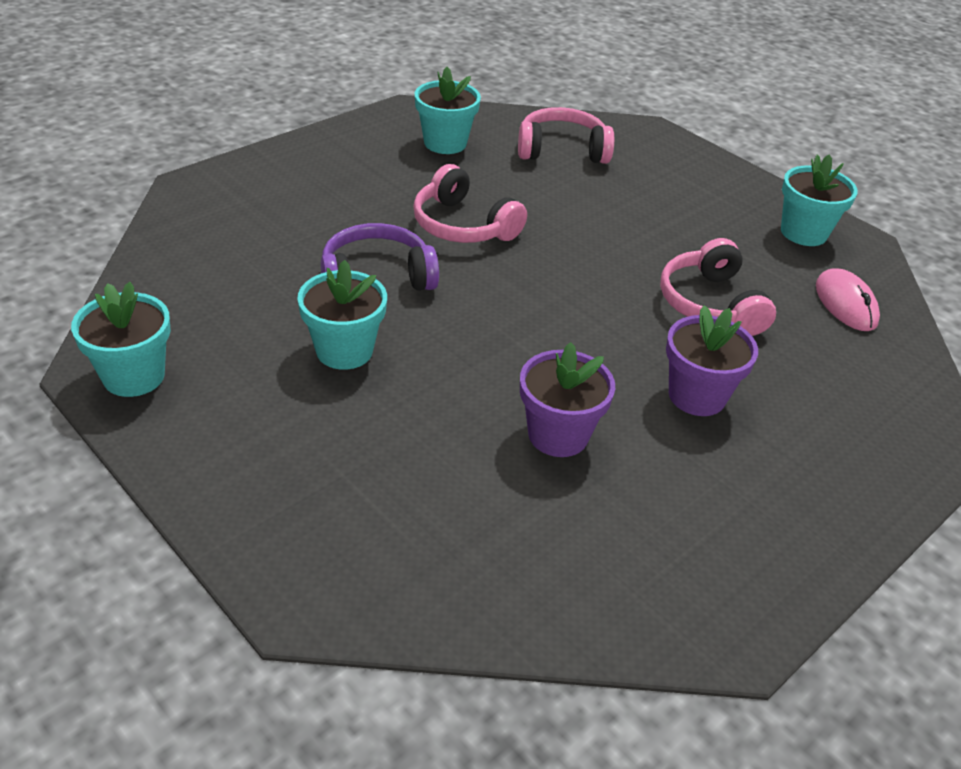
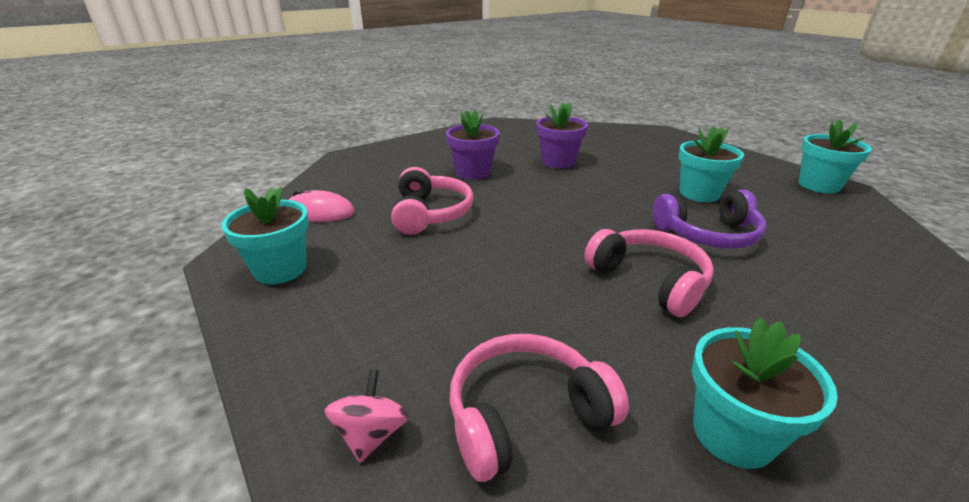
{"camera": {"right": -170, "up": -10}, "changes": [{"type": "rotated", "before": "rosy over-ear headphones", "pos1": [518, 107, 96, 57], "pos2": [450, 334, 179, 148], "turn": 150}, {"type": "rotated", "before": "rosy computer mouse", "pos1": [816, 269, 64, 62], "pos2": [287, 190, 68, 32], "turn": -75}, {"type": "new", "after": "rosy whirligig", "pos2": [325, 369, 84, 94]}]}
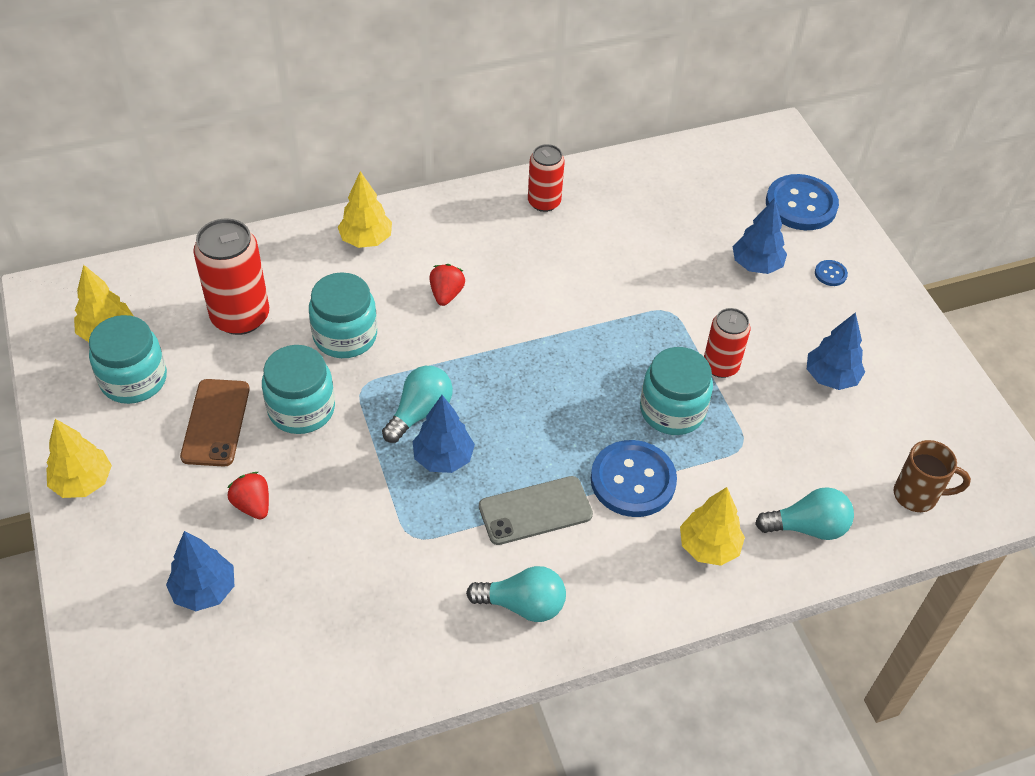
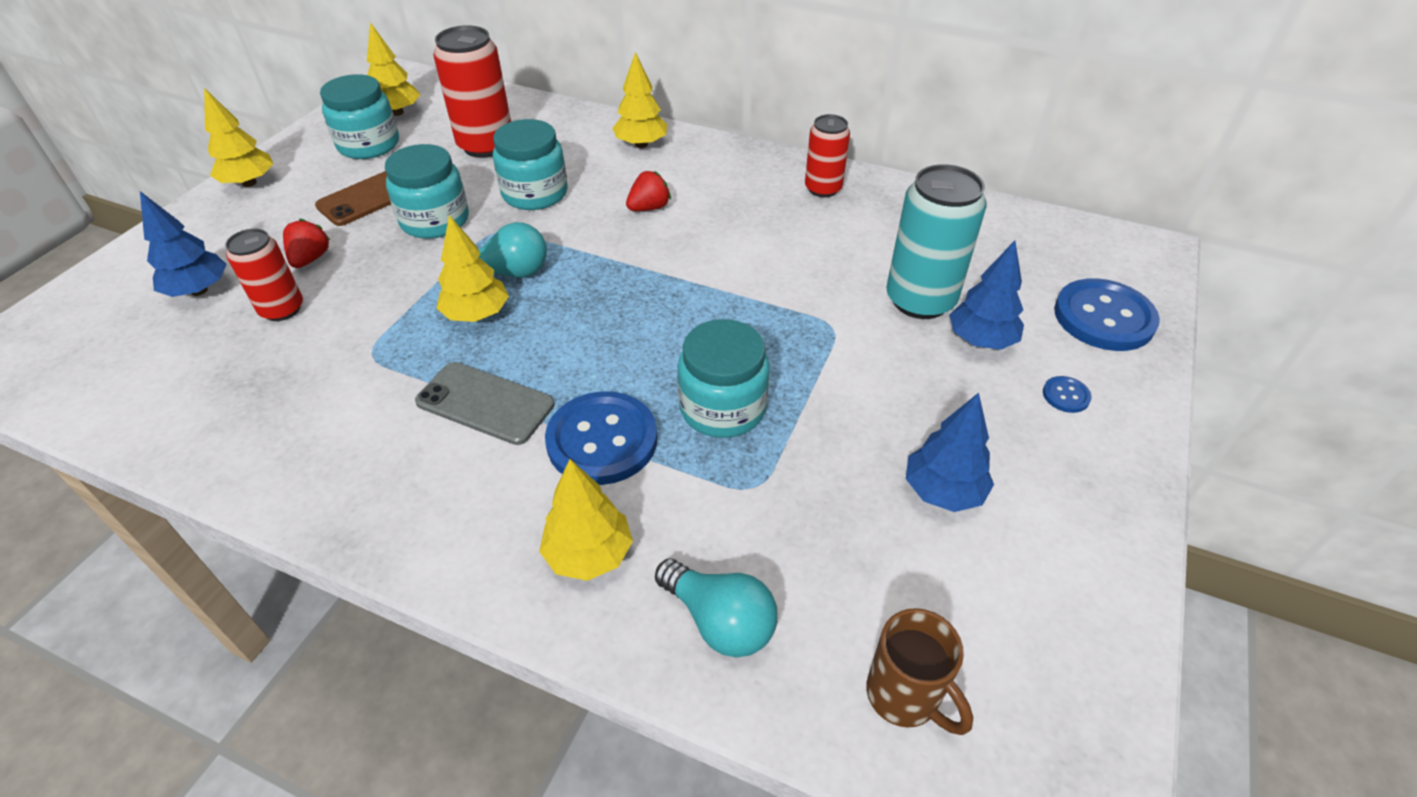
{"camera": {"right": 45, "up": -5}, "changes": [{"type": "repainted", "before": "royal blue fir tree", "after": "yellow fir tree", "pos1": [413, 395, 62, 78], "pos2": [436, 215, 73, 107]}, {"type": "gone", "before": "teal bulb", "pos1": [466, 566, 100, 56]}, {"type": "shifted", "before": "crimson tin", "pos1": [704, 308, 47, 70], "pos2": [225, 229, 78, 92]}, {"type": "new", "after": "teal tin", "pos2": [886, 164, 100, 155]}]}
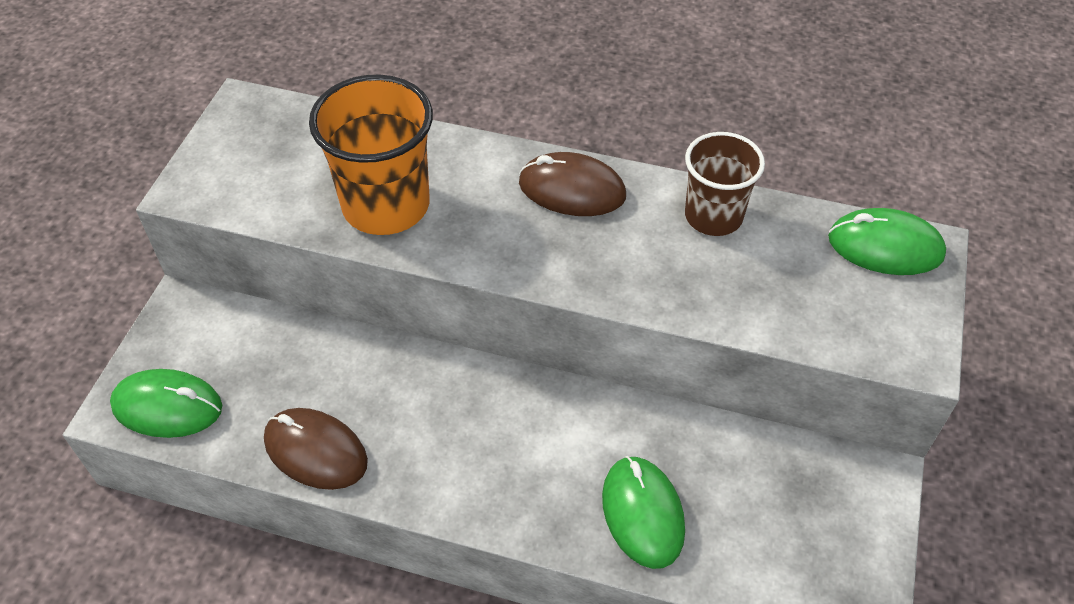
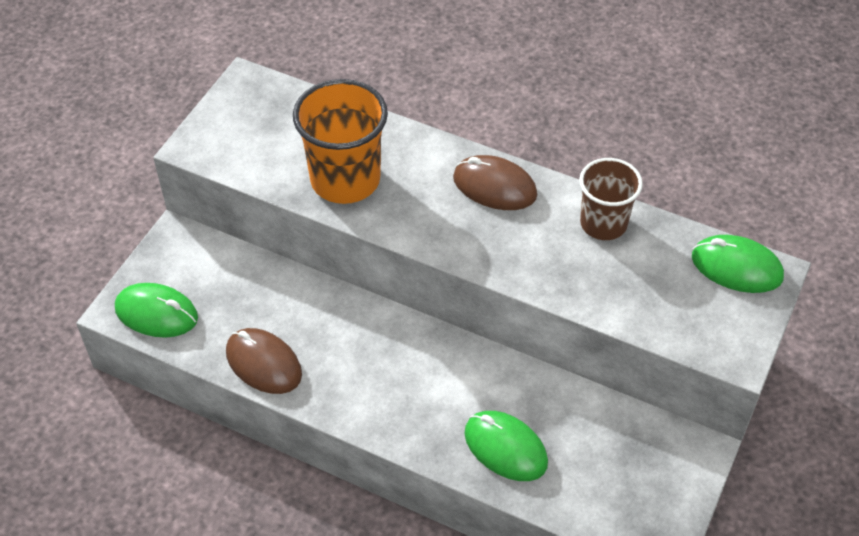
{"camera": {"right": 10, "up": 0}, "changes": [{"type": "rotated", "before": "emerald computer mouse", "pos1": [602, 456, 83, 113], "pos2": [464, 411, 84, 70], "turn": -45}]}
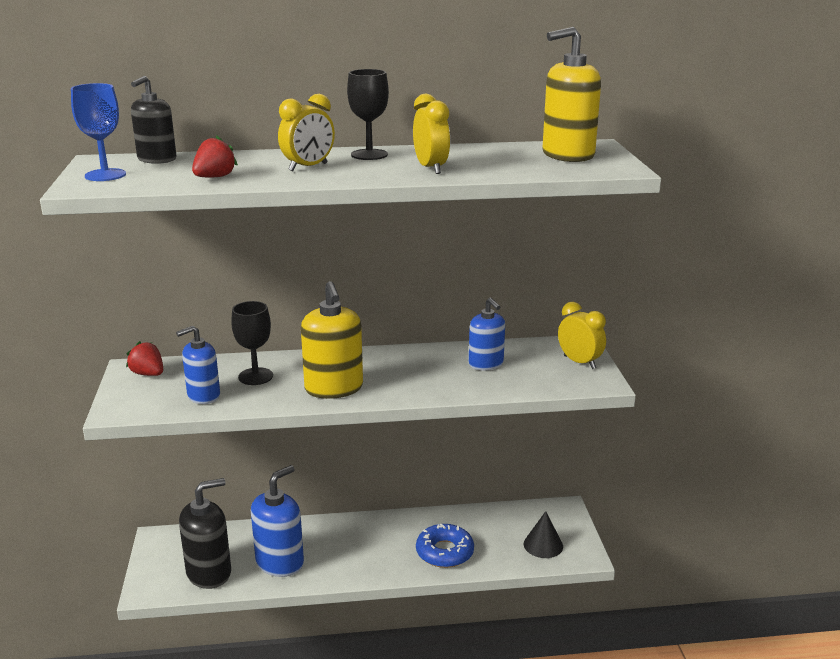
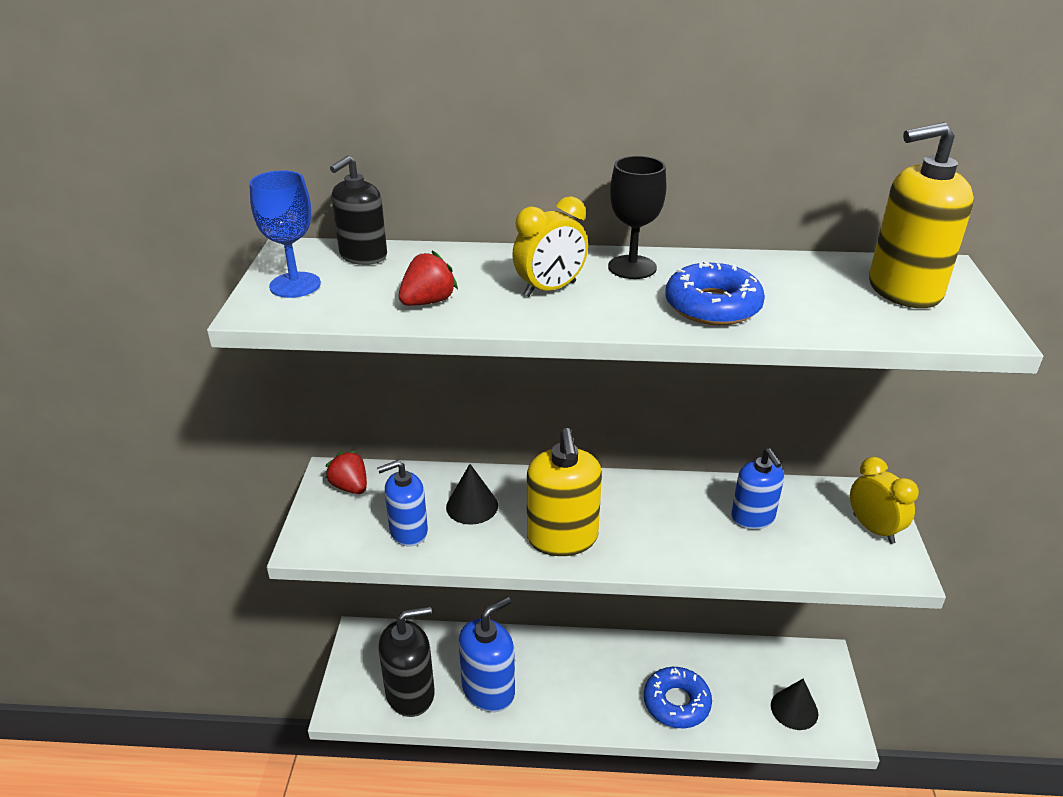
{"camera": {"right": 10, "up": 10}, "changes": [{"type": "swapped", "before": "black wine glass", "after": "black cone", "pos1": [231, 301, 42, 84], "pos2": [446, 464, 52, 61]}, {"type": "swapped", "before": "yellow alarm clock", "after": "royal blue doughnut", "pos1": [413, 94, 37, 80], "pos2": [665, 261, 100, 64]}]}
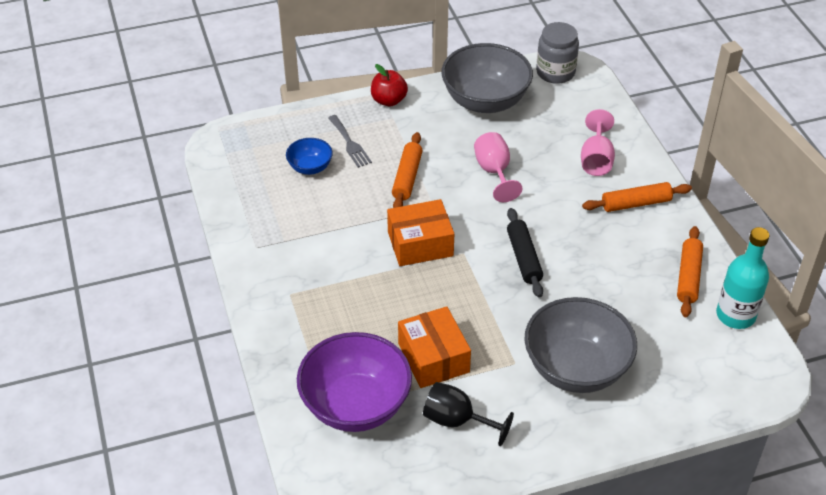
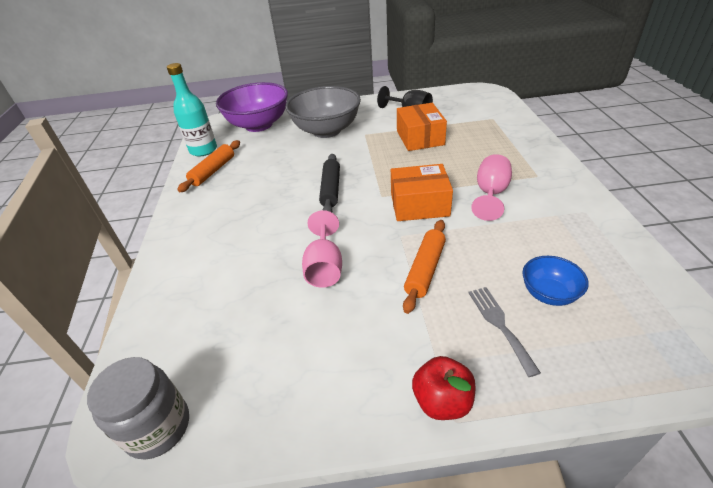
{"camera": {"right": -165, "up": -5}, "changes": [{"type": "shifted", "before": "violet deep dish", "pos1": [297, 332, 115, 100], "pos2": [216, 82, 72, 50]}, {"type": "gone", "before": "ash-grey deep dish", "pos1": [441, 43, 92, 70]}, {"type": "shifted", "before": "rosy wine glass", "pos1": [581, 109, 34, 67], "pos2": [471, 154, 41, 67]}, {"type": "gone", "before": "orange-coloured dough roller", "pos1": [582, 182, 110, 30]}]}
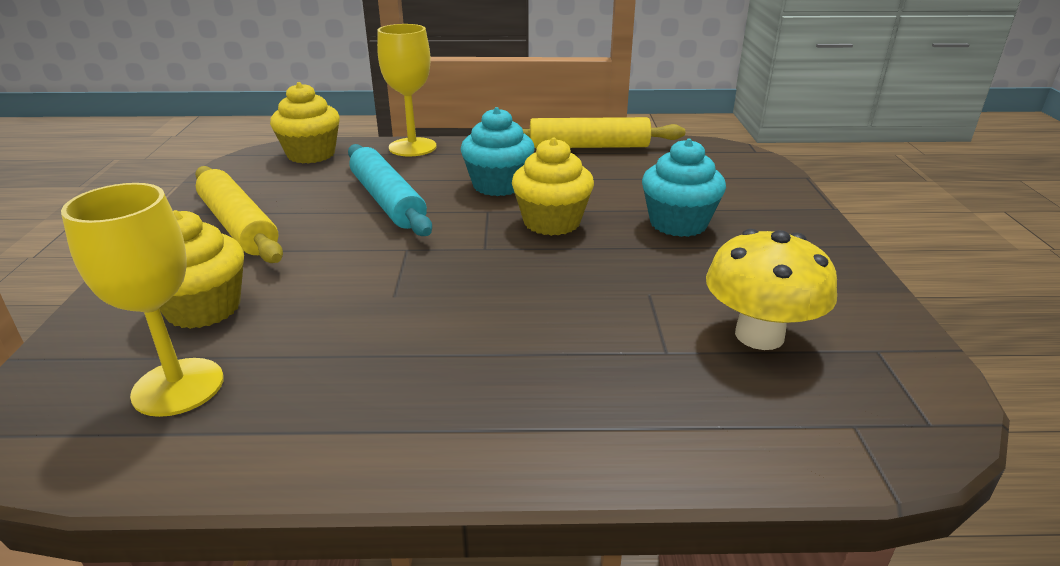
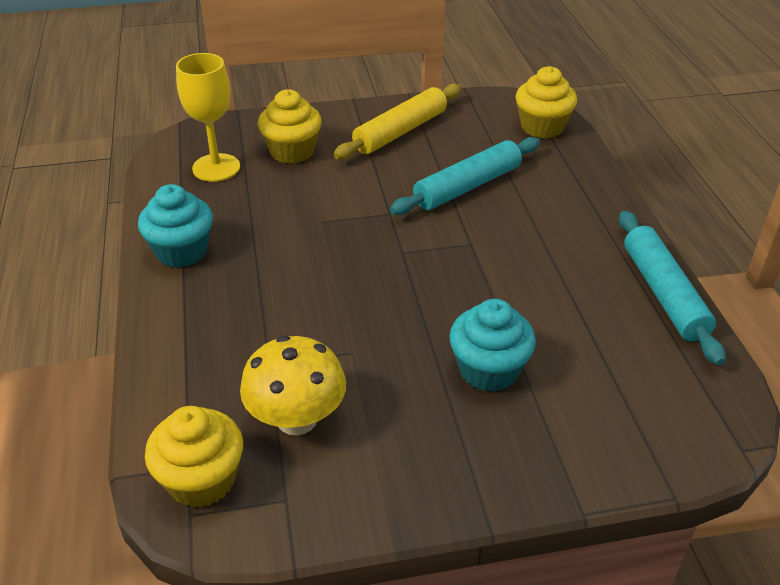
{"camera": {"right": 80, "up": 10}, "changes": [{"type": "gone", "before": "yellow wine glass", "pos1": [377, 24, 60, 132]}, {"type": "shifted", "before": "teal muffin", "pos1": [461, 107, 74, 89], "pos2": [138, 184, 75, 84]}, {"type": "shifted", "before": "yellow muffin", "pos1": [512, 138, 82, 98], "pos2": [145, 406, 98, 102]}, {"type": "repainted", "before": "yellow dough roller", "after": "teal dough roller", "pos1": [523, 117, 162, 31], "pos2": [619, 211, 107, 154]}]}
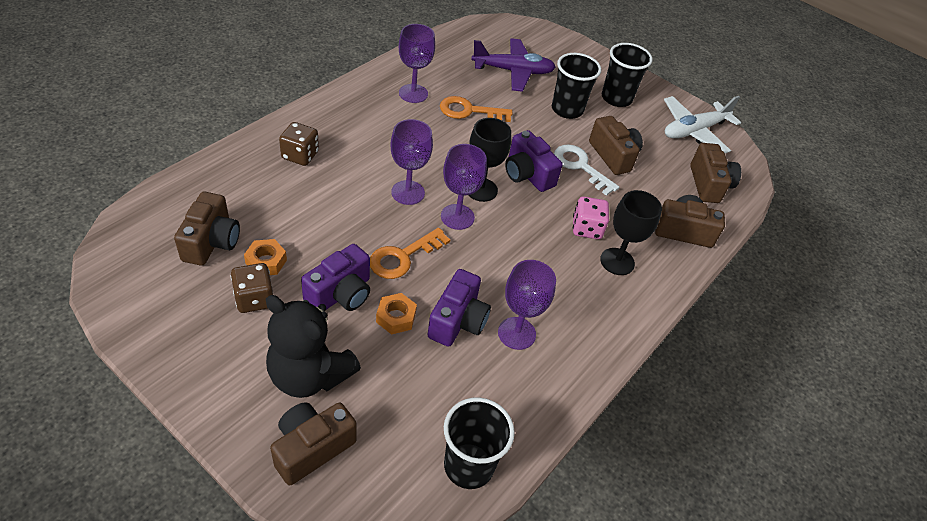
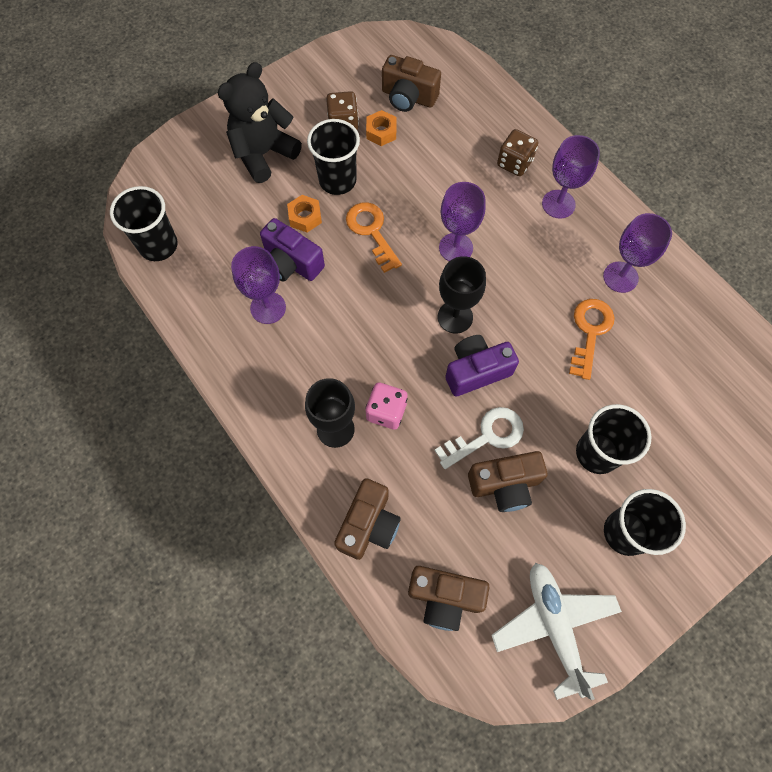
{"camera": {"right": 110, "up": 20}, "changes": [{"type": "gone", "before": "brown photo camera", "pos1": [270, 402, 87, 83]}, {"type": "swapped", "before": "violet photo camera", "after": "black cup", "pos1": [301, 244, 69, 67], "pos2": [307, 119, 53, 76]}, {"type": "shifted", "before": "violet wine glass", "pos1": [441, 144, 46, 86], "pos2": [542, 135, 58, 84]}, {"type": "gone", "before": "violet toy plane", "pos1": [471, 38, 85, 54]}]}
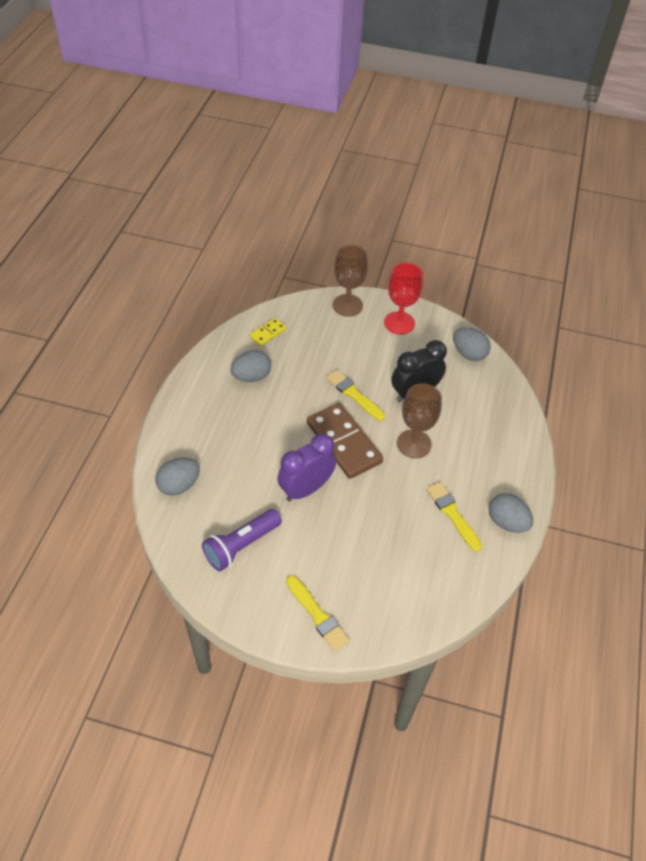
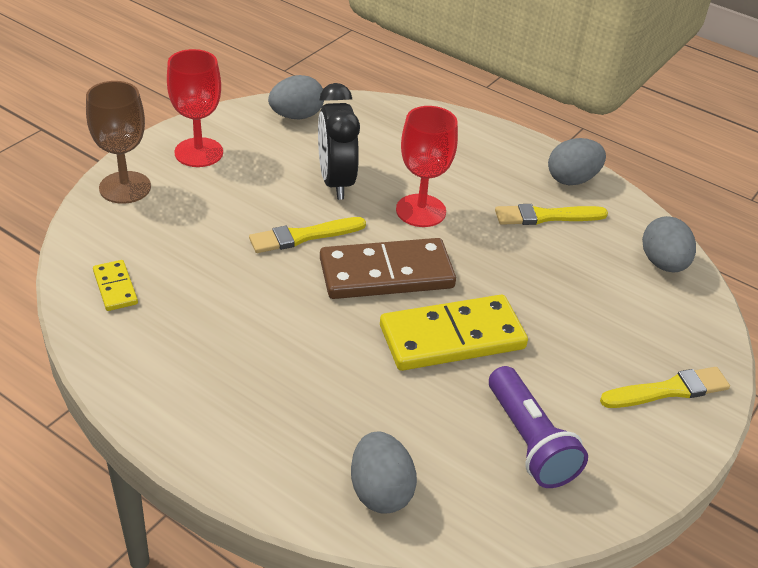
{"camera": {"right": -70, "up": -10}, "changes": [{"type": "shifted", "before": "ash-grey toy egg", "pos1": [230, 350, 41, 32], "pos2": [642, 216, 54, 57]}, {"type": "swapped", "before": "violet alarm clock", "after": "yellow domino tile", "pos1": [277, 434, 59, 68], "pos2": [380, 295, 148, 76]}, {"type": "repainted", "before": "brown wine glass", "after": "crimson wine glass", "pos1": [397, 383, 45, 75], "pos2": [396, 106, 62, 121]}]}
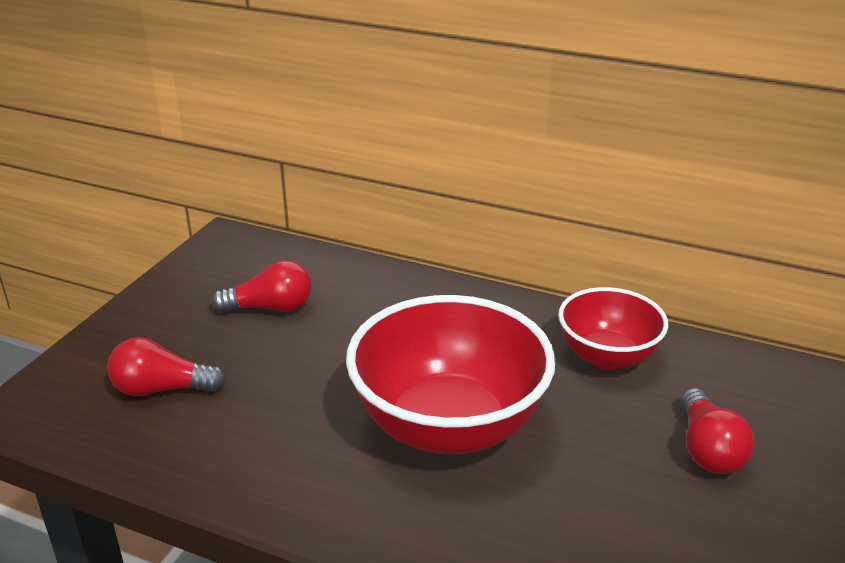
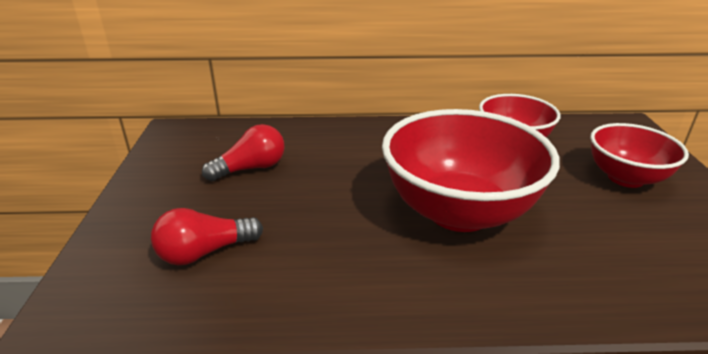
{"camera": {"right": -25, "up": 0}, "changes": [{"type": "swapped", "before": "crimson bulb", "after": "crimson deep dish", "pos1": [681, 388, 74, 86], "pos2": [590, 123, 99, 65]}]}
